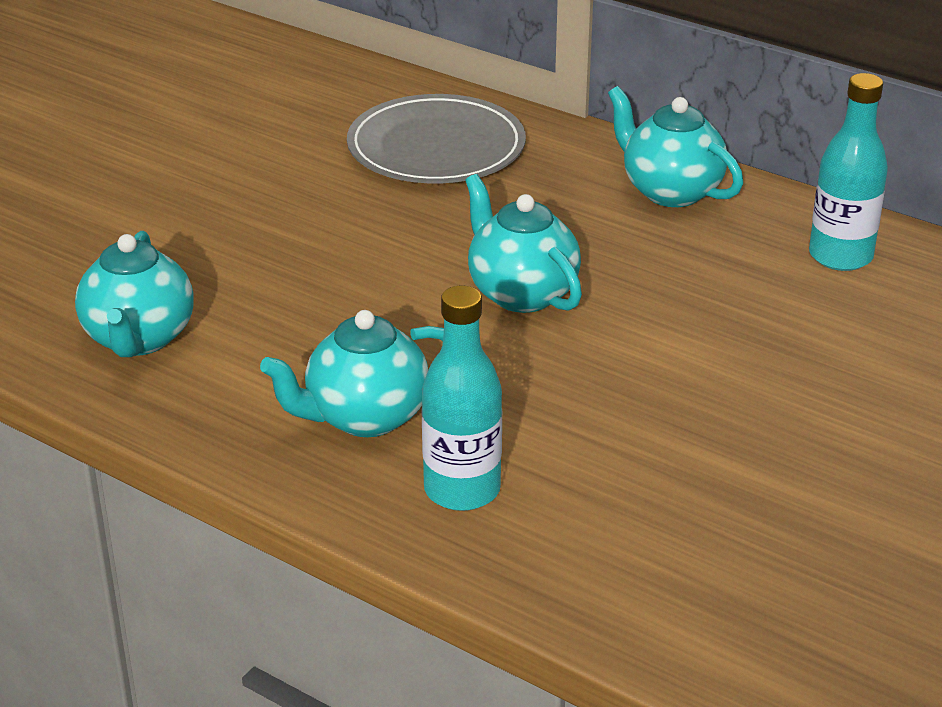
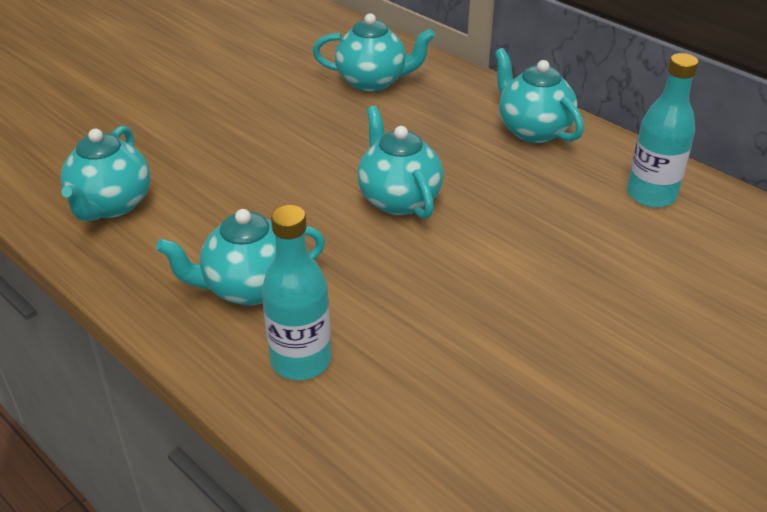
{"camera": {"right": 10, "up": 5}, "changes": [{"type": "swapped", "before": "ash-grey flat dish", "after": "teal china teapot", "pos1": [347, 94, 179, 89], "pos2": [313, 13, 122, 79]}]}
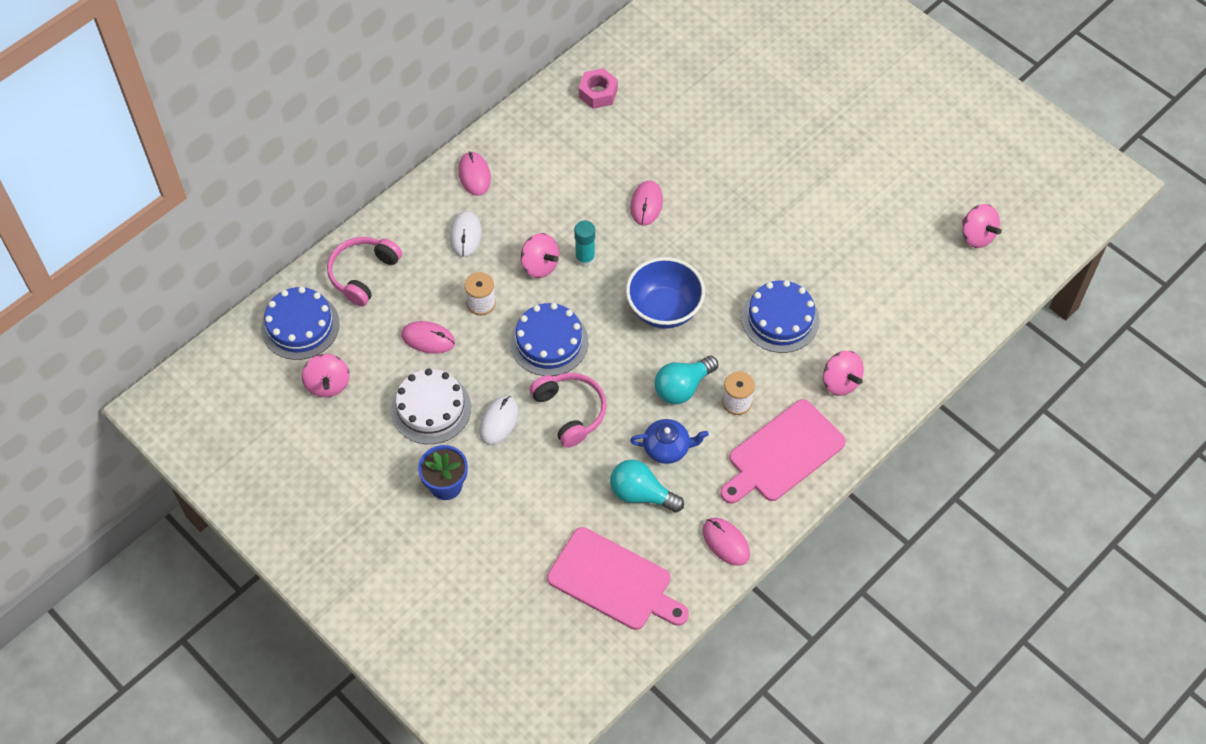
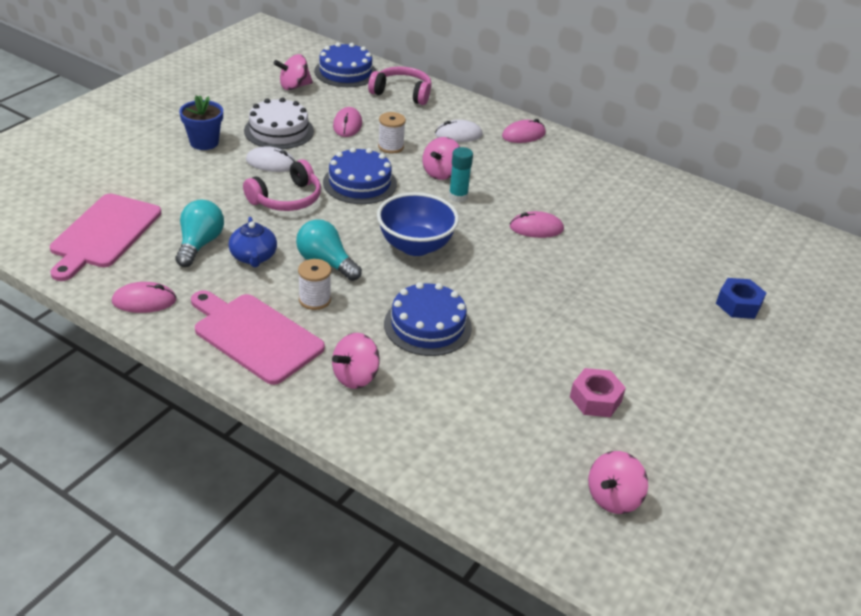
{"camera": {"right": 75, "up": -20}, "changes": [{"type": "shifted", "before": "rosy hexagon nut", "pos1": [579, 68, 39, 41], "pos2": [570, 368, 56, 49]}, {"type": "rotated", "before": "rosy computer mouse", "pos1": [703, 518, 47, 48], "pos2": [112, 282, 65, 31], "turn": 45}, {"type": "new", "after": "royal blue hexagon nut", "pos2": [716, 278, 50, 41]}]}
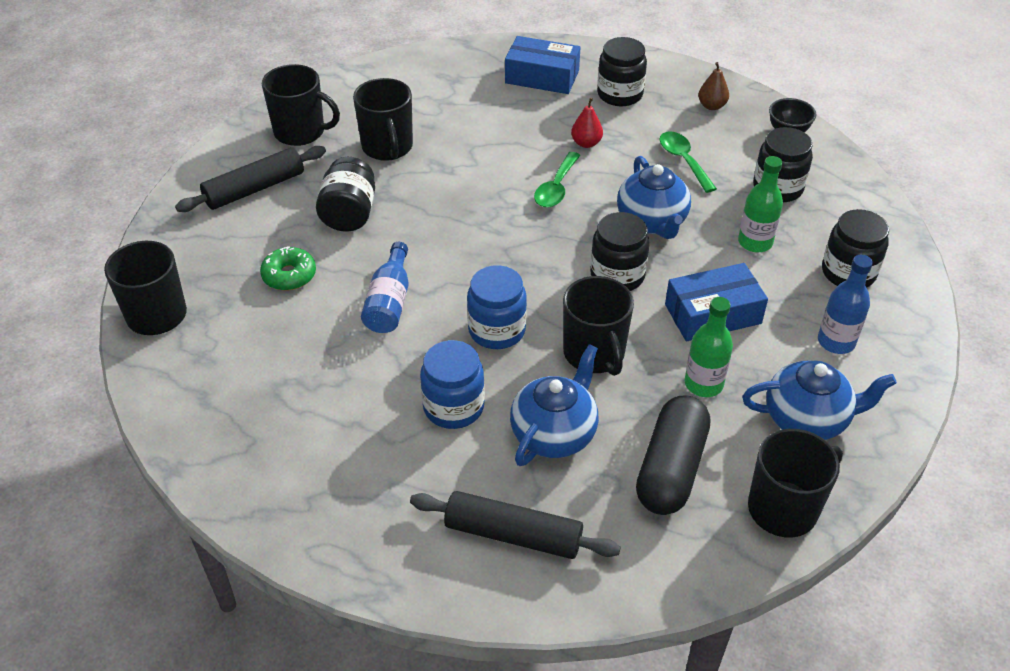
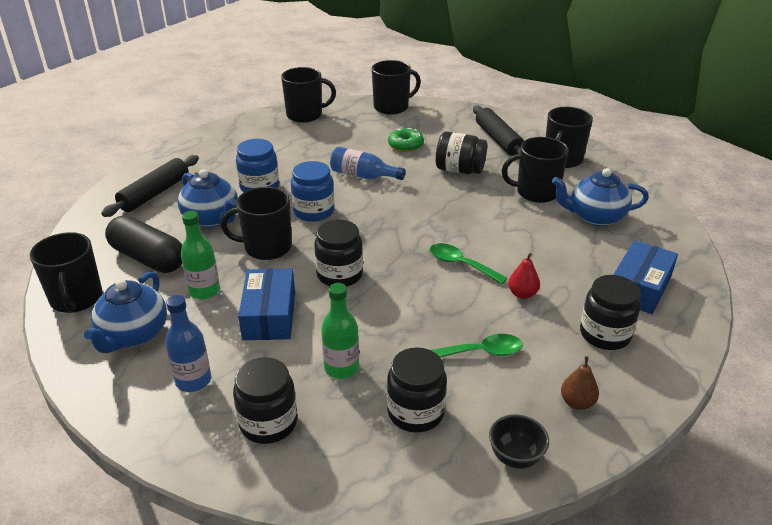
{"camera": {"right": 105, "up": -10}, "changes": [{"type": "shifted", "before": "royal blue china teapot", "pos1": [617, 156, 74, 83], "pos2": [552, 168, 97, 58]}, {"type": "new", "after": "black tea mug", "pos2": [281, 67, 55, 56]}]}
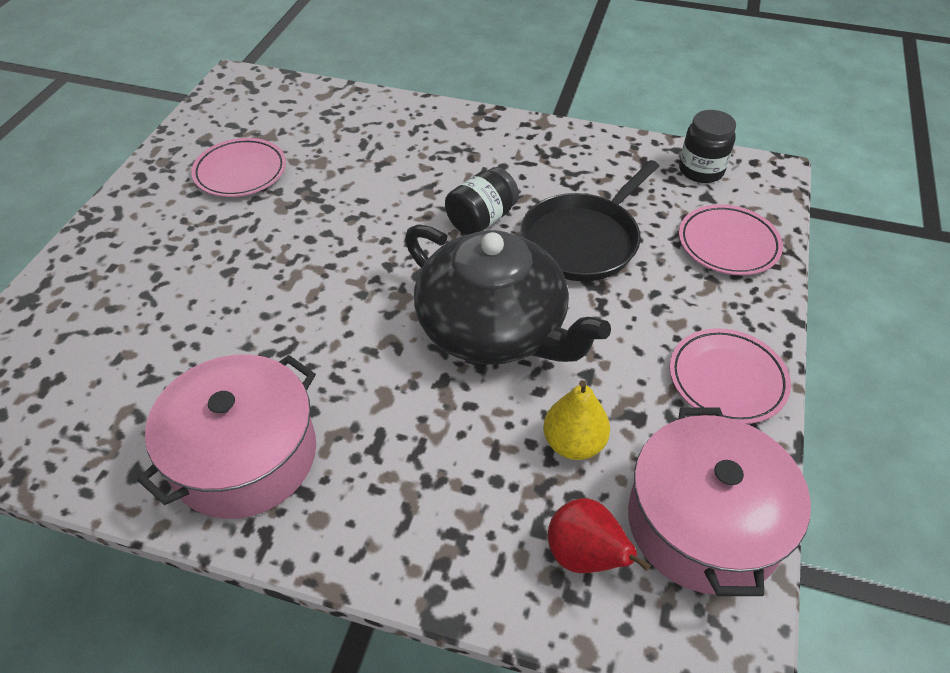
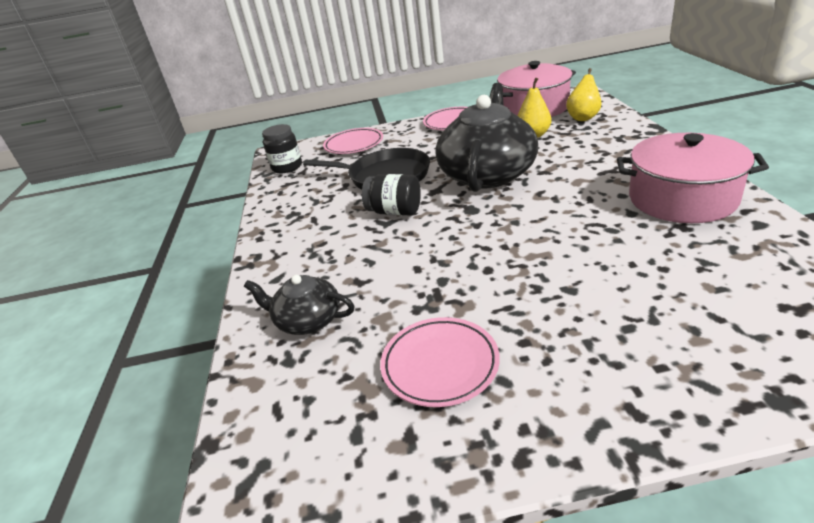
{"camera": {"right": -110, "up": -15}, "changes": [{"type": "repainted", "before": "crimson pear", "after": "yellow pear", "pos1": [548, 498, 103, 75], "pos2": [566, 68, 36, 53]}, {"type": "new", "after": "black china teapot", "pos2": [244, 275, 110, 60]}]}
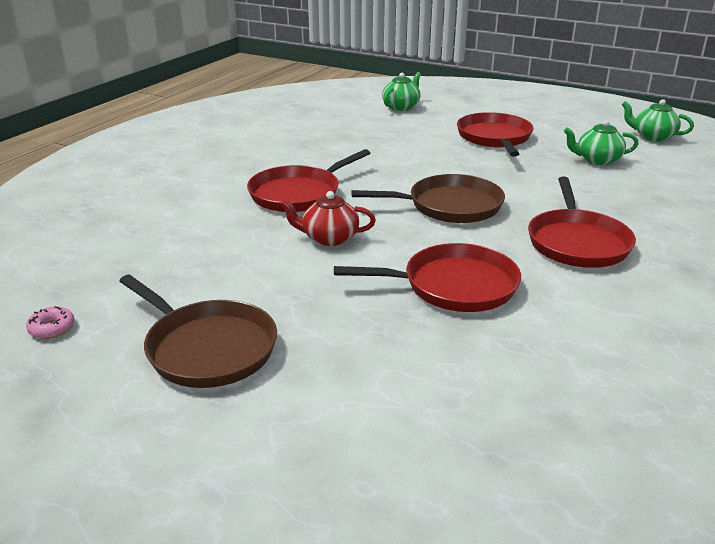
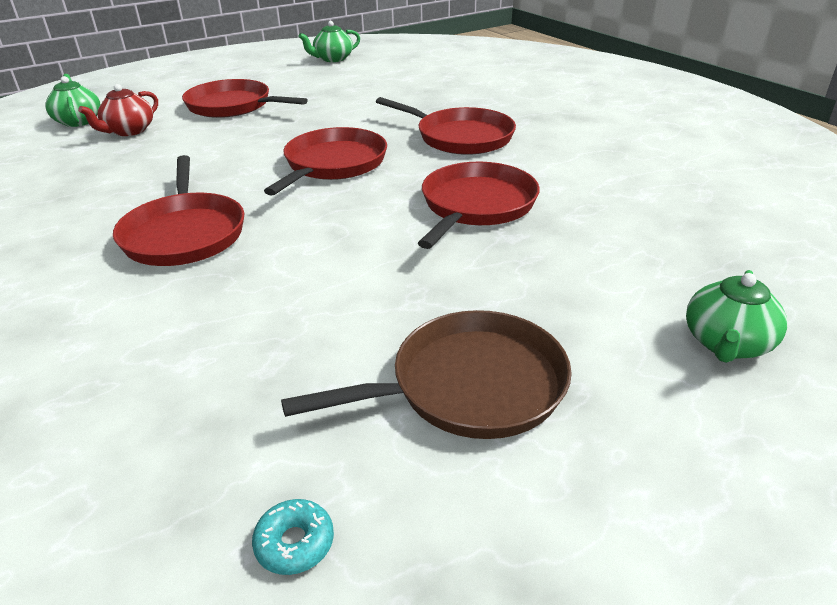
{"camera": {"right": -60, "up": 5}, "changes": [{"type": "repainted", "before": "rosy doughnut", "after": "teal doughnut", "pos1": [26, 306, 49, 33], "pos2": [252, 499, 82, 76]}, {"type": "shifted", "before": "crimson china teapot", "pos1": [280, 191, 96, 55], "pos2": [78, 84, 80, 52]}, {"type": "repainted", "before": "brown skillet", "after": "crimson skillet", "pos1": [351, 174, 154, 49], "pos2": [264, 127, 123, 69]}, {"type": "shifted", "before": "emerald china teapot", "pos1": [564, 120, 75, 45], "pos2": [686, 270, 101, 93]}]}
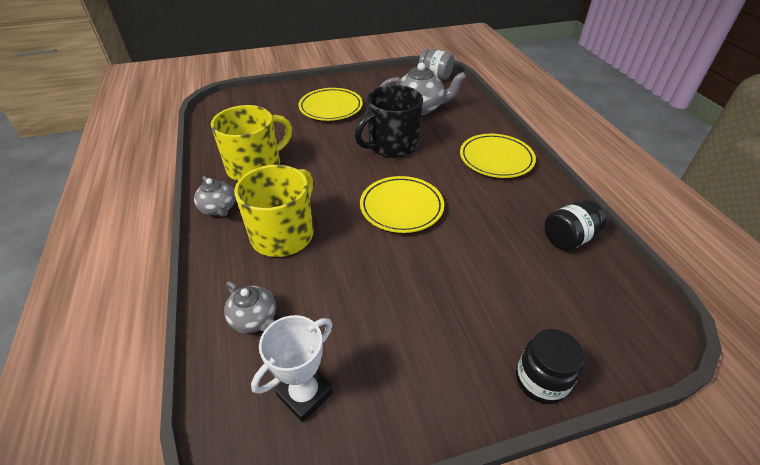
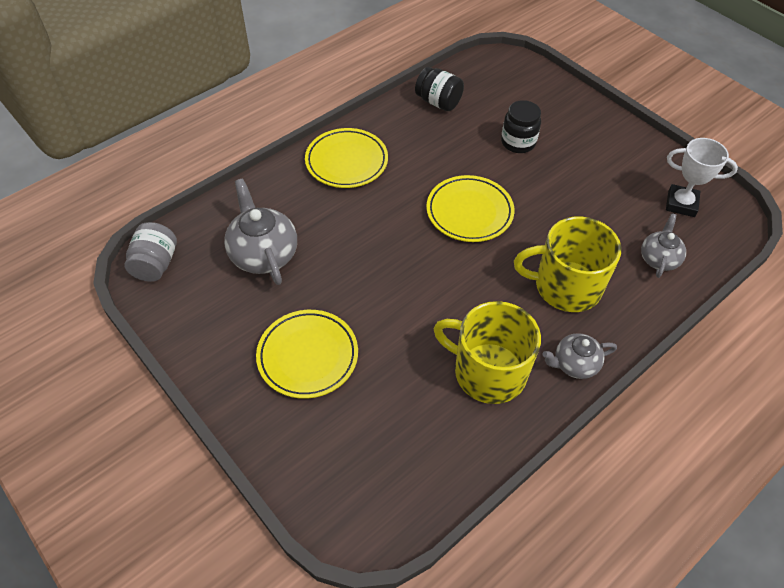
{"camera": {"right": -115, "up": 10}, "changes": [{"type": "rotated", "before": "ash-grey china teapot", "pos1": [194, 176, 42, 41], "pos2": [542, 333, 75, 46], "turn": -135}, {"type": "gone", "before": "black tea mug", "pos1": [355, 85, 68, 73]}, {"type": "shifted", "before": "black jar", "pos1": [516, 329, 68, 75], "pos2": [501, 100, 40, 53]}]}
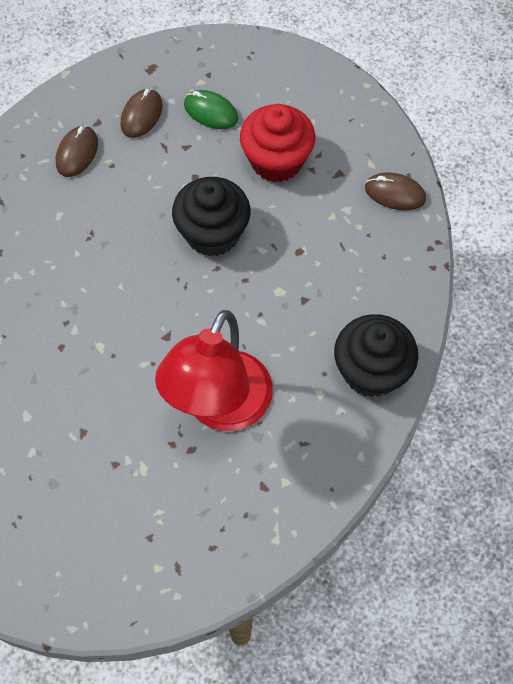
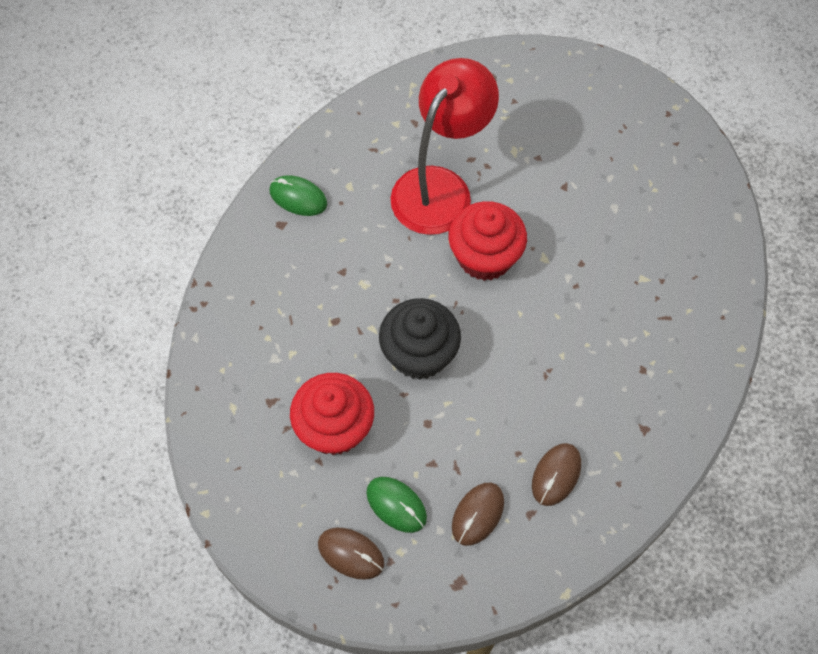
{"camera": {"right": -170, "up": 0}, "changes": [{"type": "swapped", "before": "black muffin", "after": "emerald computer mouse", "pos1": [334, 314, 84, 84], "pos2": [269, 175, 58, 41]}, {"type": "shifted", "before": "brown computer mouse", "pos1": [365, 172, 61, 39], "pos2": [318, 528, 66, 52]}, {"type": "new", "after": "crimson muffin", "pos2": [448, 201, 79, 80]}]}
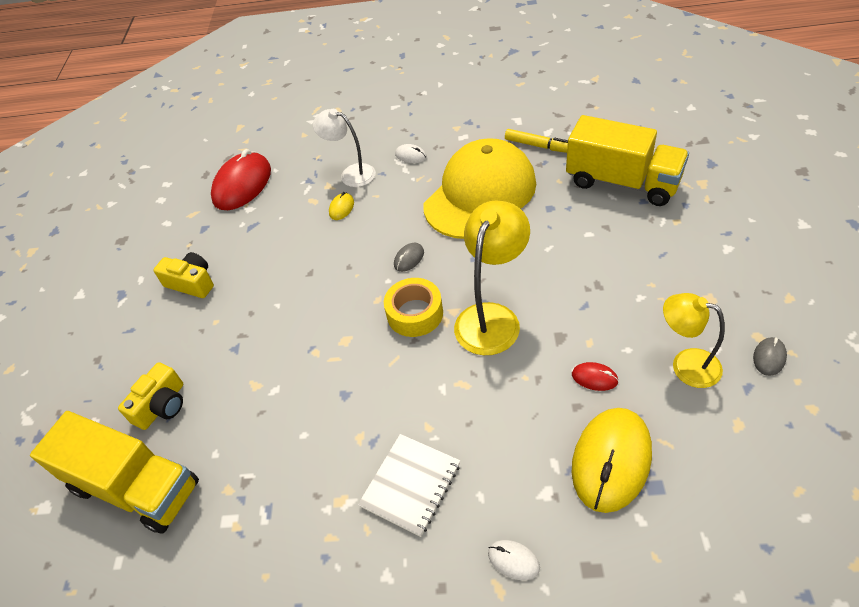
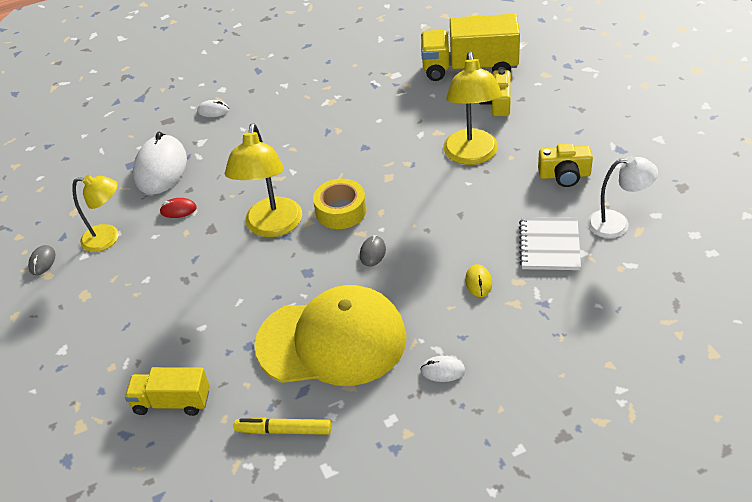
{"camera": {"right": 155, "up": -5}, "changes": [{"type": "gone", "before": "crimson computer mouse", "pos1": [211, 149, 60, 61]}, {"type": "shifted", "before": "snow-white reading lamp", "pos1": [313, 109, 63, 78], "pos2": [588, 156, 70, 82]}, {"type": "shifted", "before": "snow-white notepad", "pos1": [358, 434, 102, 103], "pos2": [519, 217, 62, 53]}, {"type": "rotated", "before": "yellow cap", "pos1": [424, 138, 112, 101], "pos2": [254, 285, 153, 101], "turn": -105}, {"type": "scaled", "before": "yellow truck", "pos1": [566, 115, 123, 91], "pos2": [125, 367, 85, 49], "scale": 0.59}, {"type": "repainted", "before": "yellow computer mouse", "after": "snow-white computer mouse", "pos1": [572, 408, 80, 105], "pos2": [133, 132, 54, 63]}, {"type": "new", "after": "yellow reading lamp", "pos2": [443, 52, 59, 113]}]}
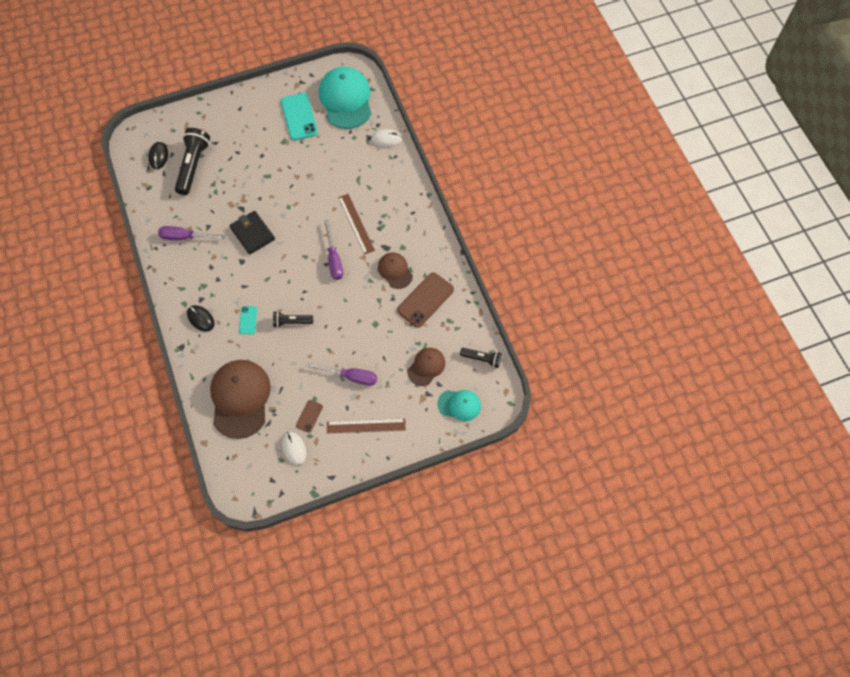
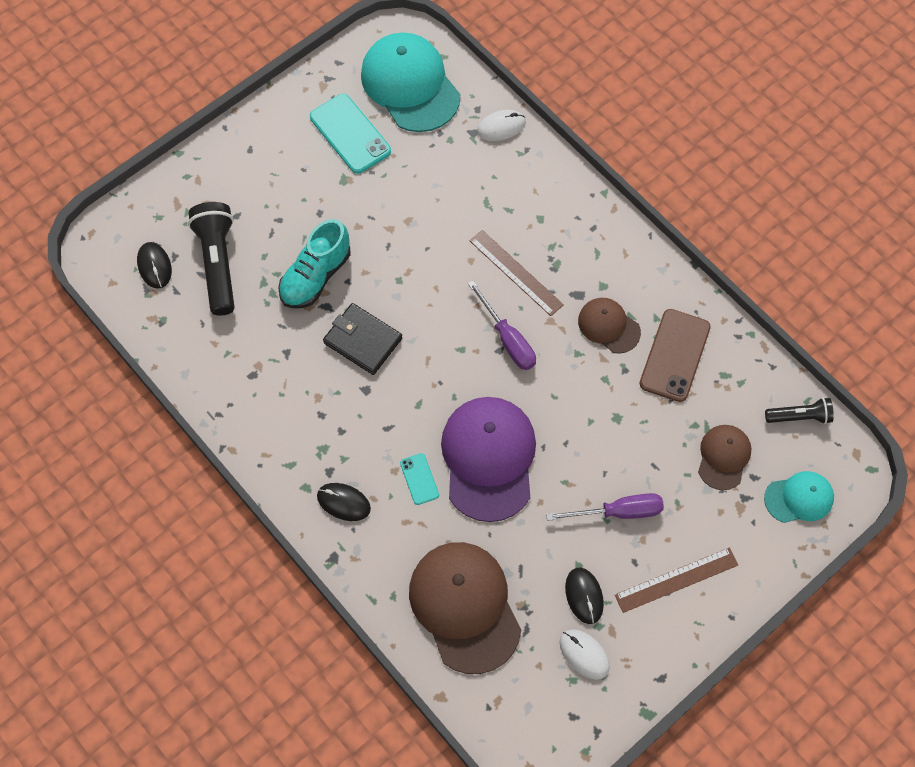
{"camera": {"right": -20, "up": 0}, "changes": [{"type": "gone", "before": "violet screwdriver", "pos1": [158, 226, 68, 14]}, {"type": "swapped", "before": "black pocket torch", "after": "violet cap", "pos1": [273, 311, 40, 17], "pos2": [441, 397, 95, 125]}, {"type": "swapped", "before": "brown phone", "after": "black computer mouse", "pos1": [296, 400, 27, 33], "pos2": [565, 568, 39, 56]}, {"type": "new", "after": "teal sneaker", "pos2": [278, 219, 72, 89]}]}
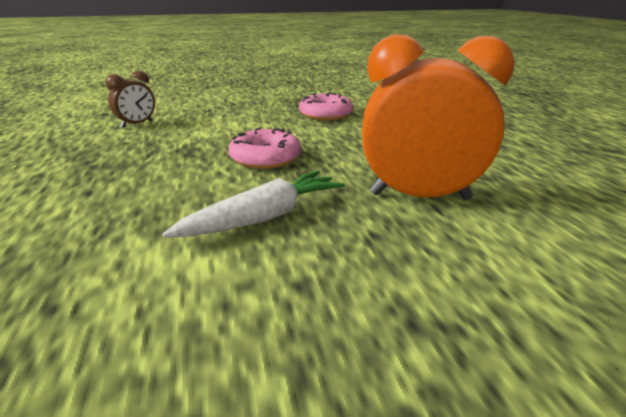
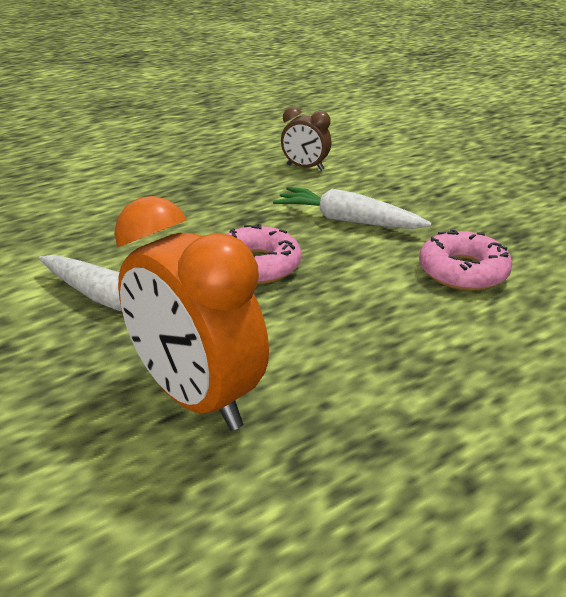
{"camera": {"right": 70, "up": 5}, "changes": [{"type": "rotated", "before": "orange-coloured alarm clock", "pos1": [362, 34, 153, 166], "pos2": [114, 196, 155, 235], "turn": 150}, {"type": "new", "after": "snow-white toy carrot", "pos2": [273, 187, 159, 42]}]}
